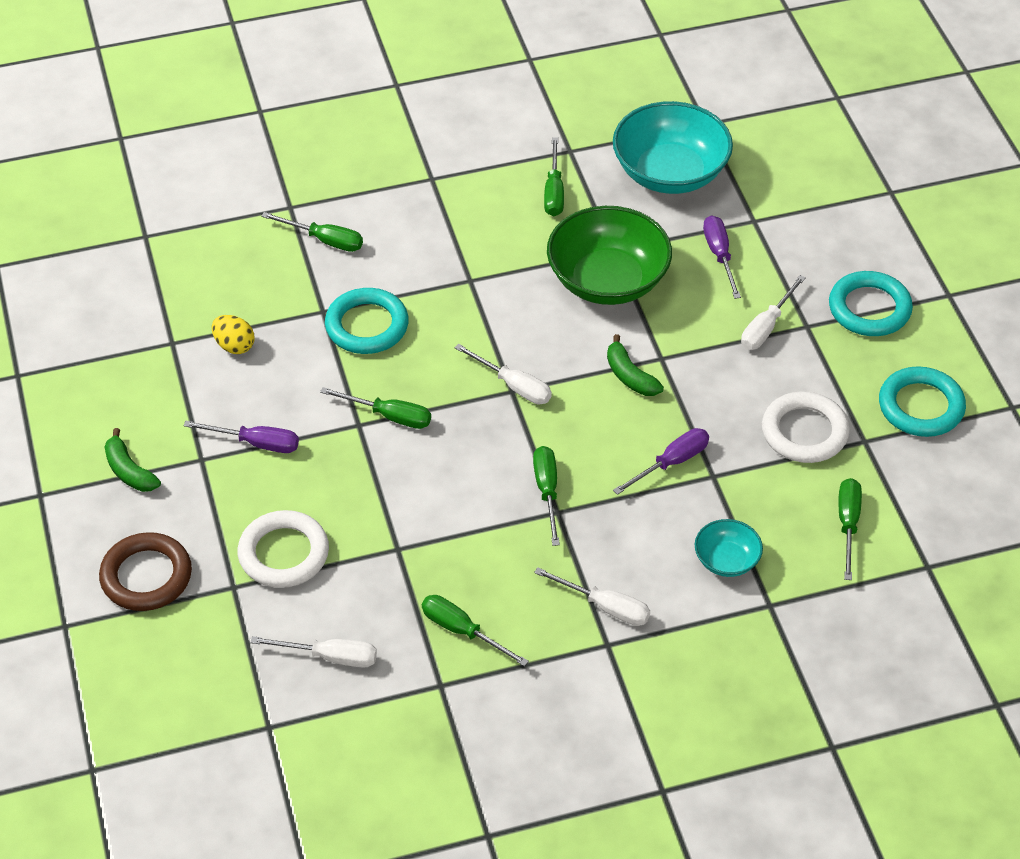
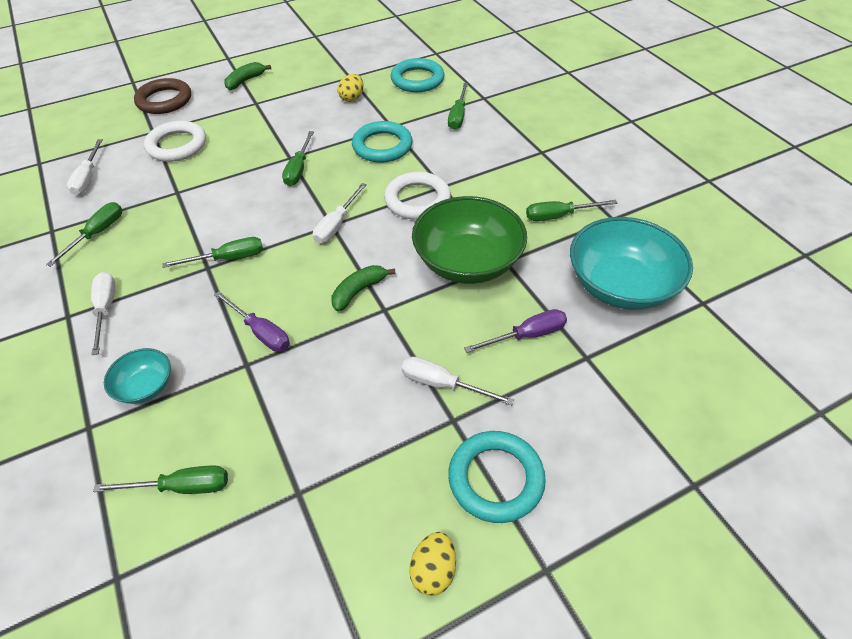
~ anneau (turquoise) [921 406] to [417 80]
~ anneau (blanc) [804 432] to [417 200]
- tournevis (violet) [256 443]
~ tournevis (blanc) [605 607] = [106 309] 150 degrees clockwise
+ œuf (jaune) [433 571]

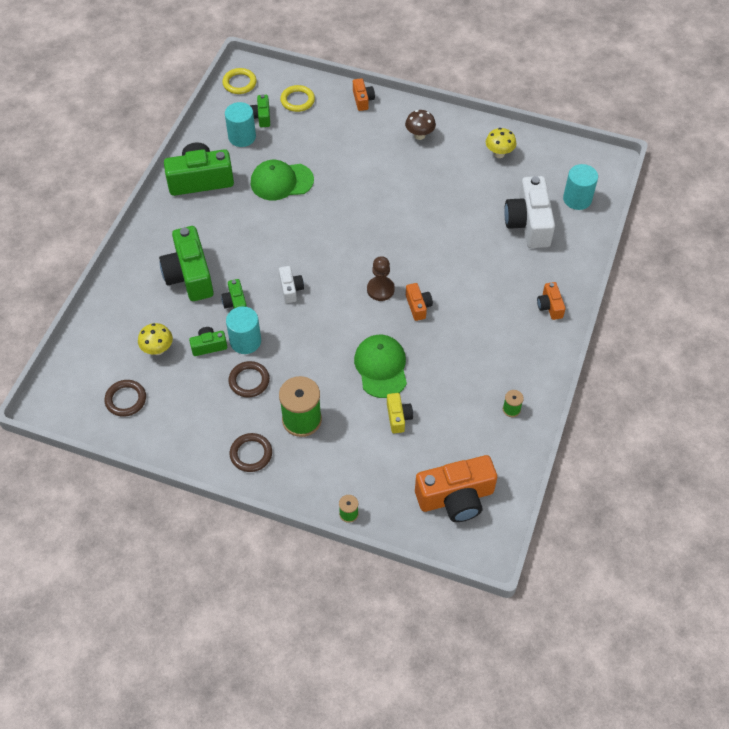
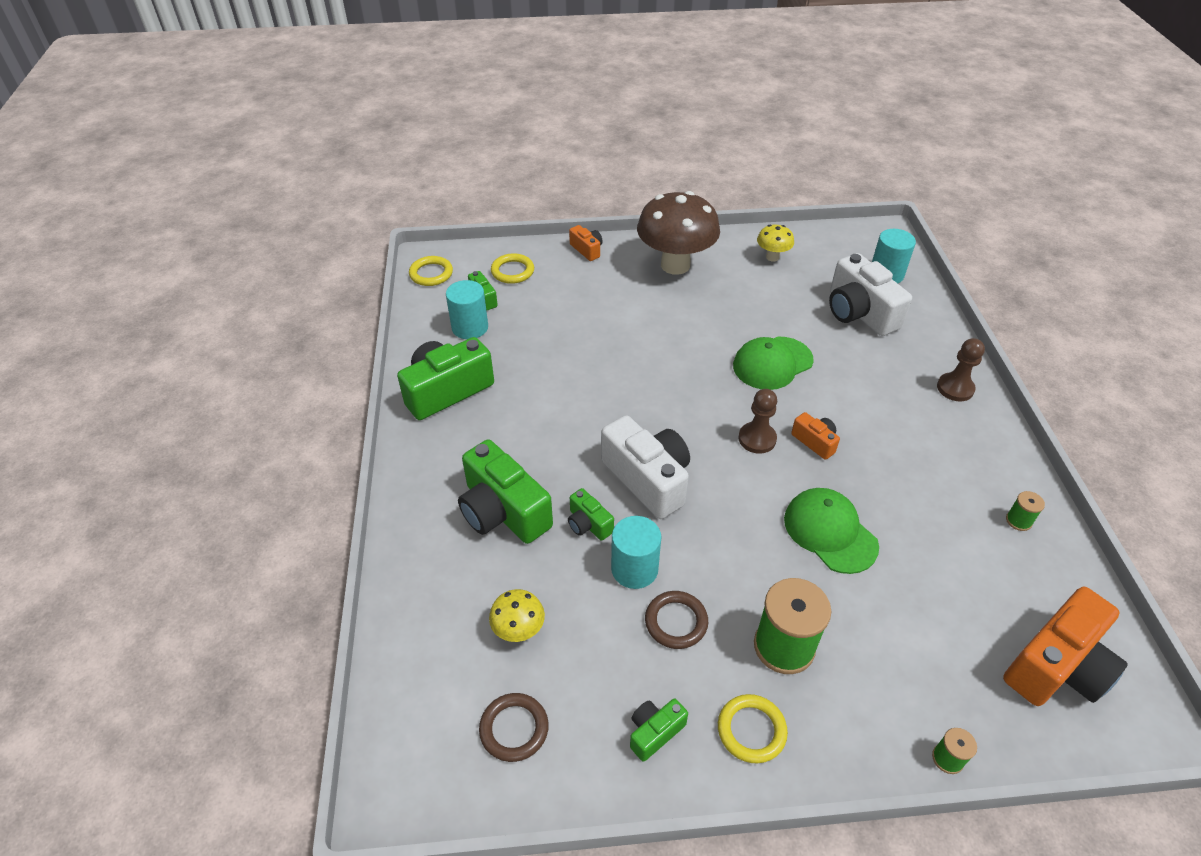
~ champignon (marron) [419 135] = [675 265] x2.17
~ casquette (vert) [281 181] to [772 363]
~ appareil photo (blanc) [291 289] = [648 479] x2.03
~ appareil photo (orange) [549 306] to pion (marron) [955 388]
~ appareil photo (vert) [209 346] to [654 732]
- appareil photo (jaune) [398 417]
~ anneau (marron) [251 454] to anneau (jaune) [751 730]

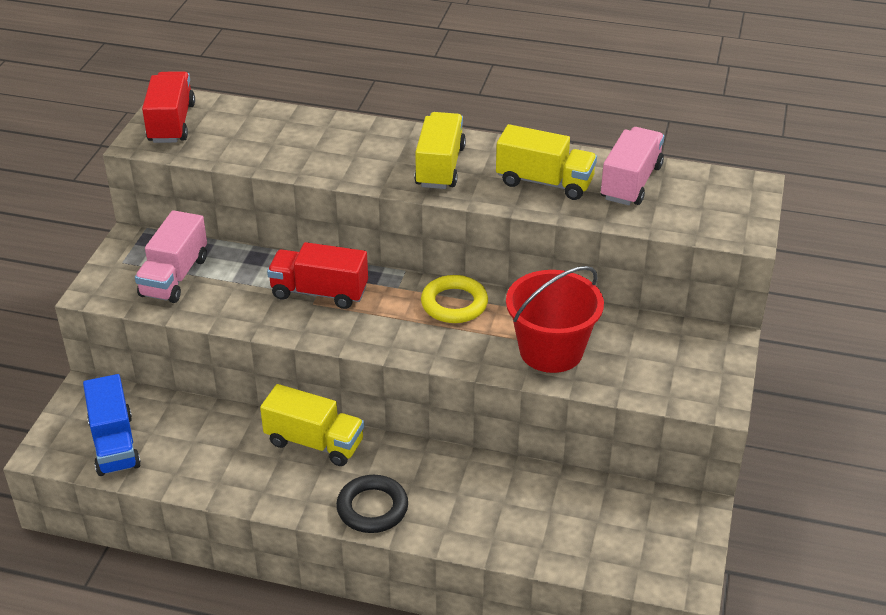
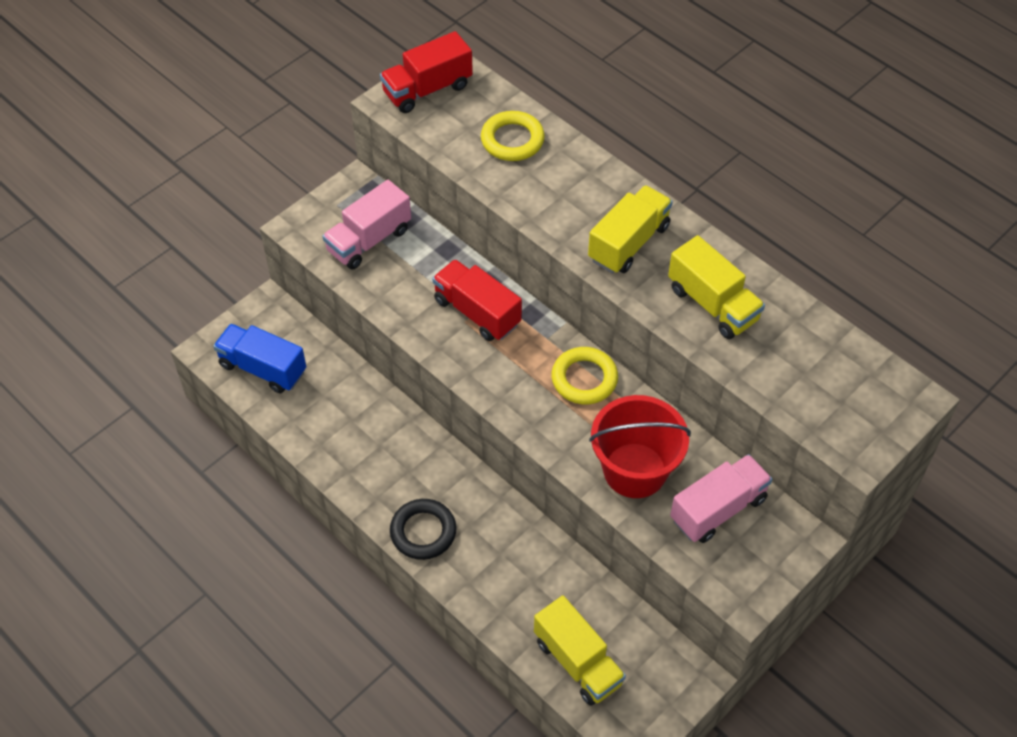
~ camion (rouge) [171 123] = [427 89] 150 degrees counterclockwise
~ camion (rose) [631 182] to [718 509]
~ camion (bleu) [114 444] = [263 368] 105 degrees clockwise
~ camion (jaune) [314 442] to [578 662]
+ anneau (jaune) [512 140]

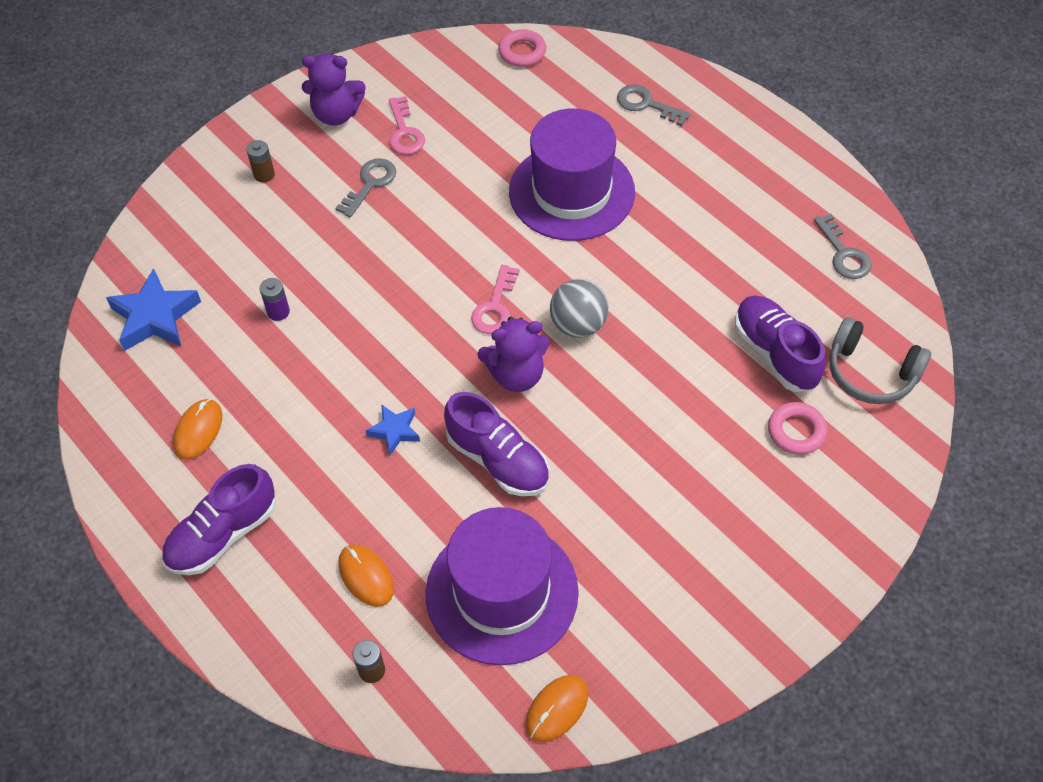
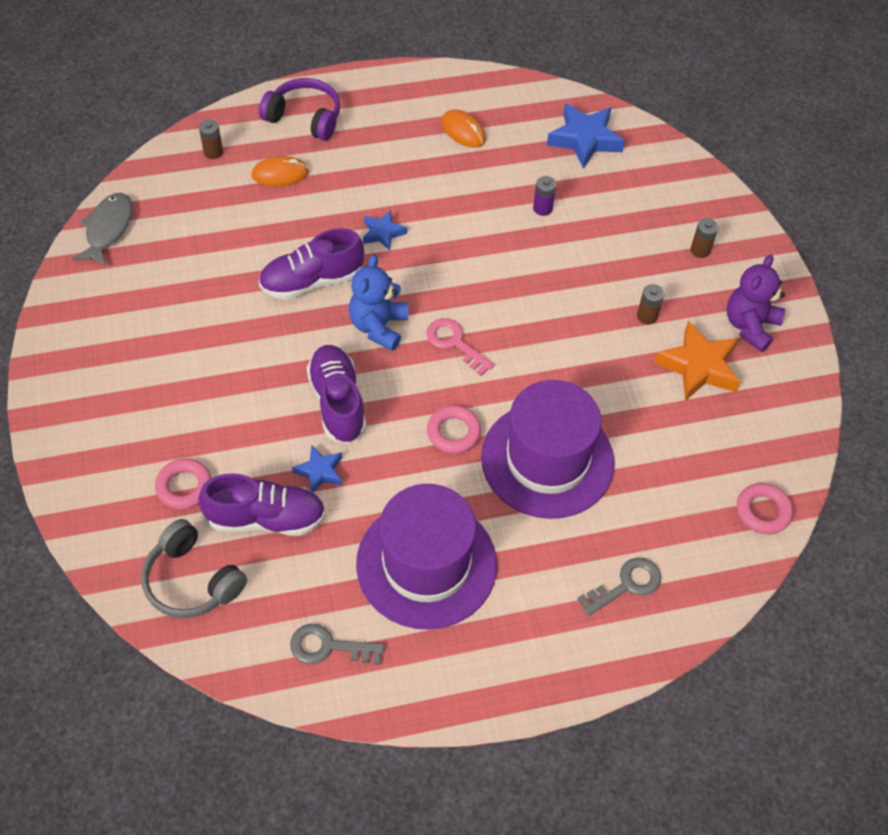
~ clé (rose) [404 132] to étoile (orange) [698 366]
~ clé (gris) [370 184] to pile (marron) [647 316]
- balle (gris) [578 325]
~ ours en peluche (violet) [516 375] to ours en peluche (bleu) [378 326]
~ casque audio (gris) [871 373] = [192 581] 105 degrees counterclockwise
~ chaussure (violet) [223 534] to [337 402]
~ chapeau (violet) [502 592] to [426 564]
~ souris (orange) [557 709] to poisson (gris) [108 229]
+ casque audio (violet) [305 118]
+ anneau (rose) [453 432]
+ étoile (bleu) [320 472]

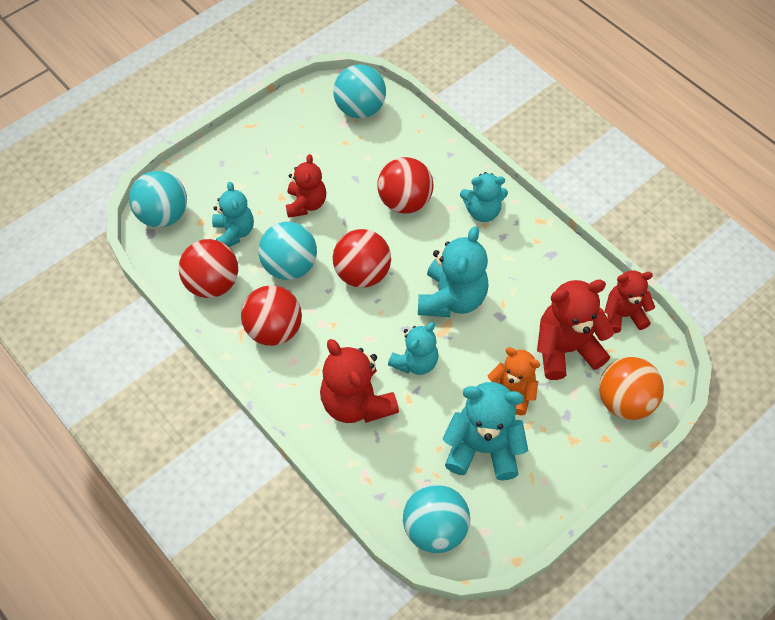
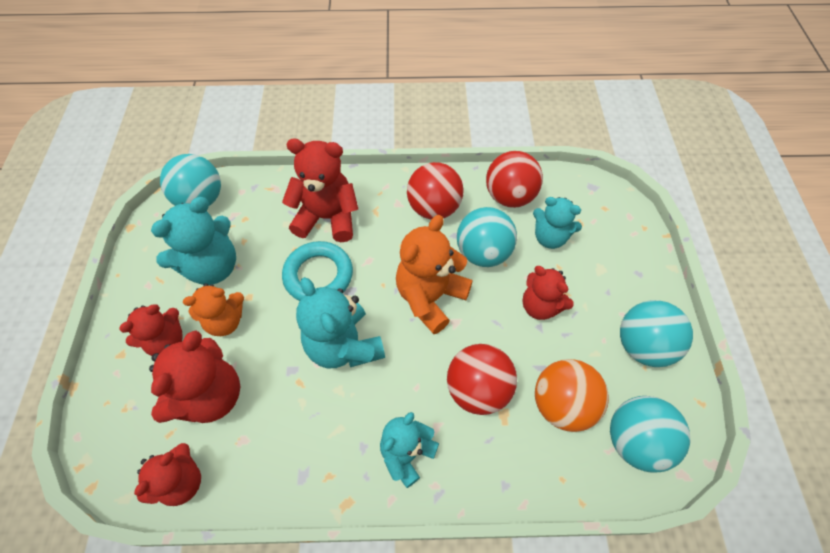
~ balle (turquoise) [163 215] to [642 346]
~ balle (rouge) [362 273] to ours en peluche (orange) [430 297]
~ ours en peluche (turquoise) [415 362] to anneau (turquoise) [318 275]
~ balle (orange) [624 401] to [562 404]
+ ours en peluche (rouge) [167 342]

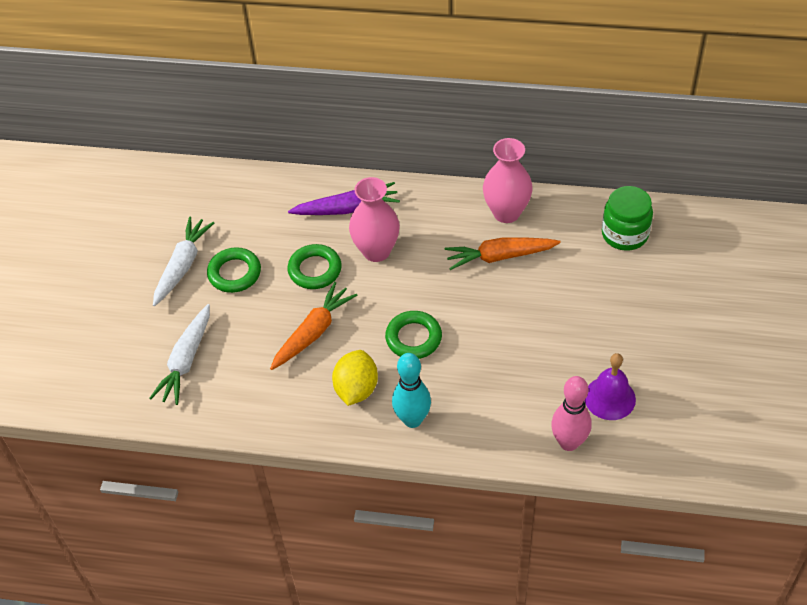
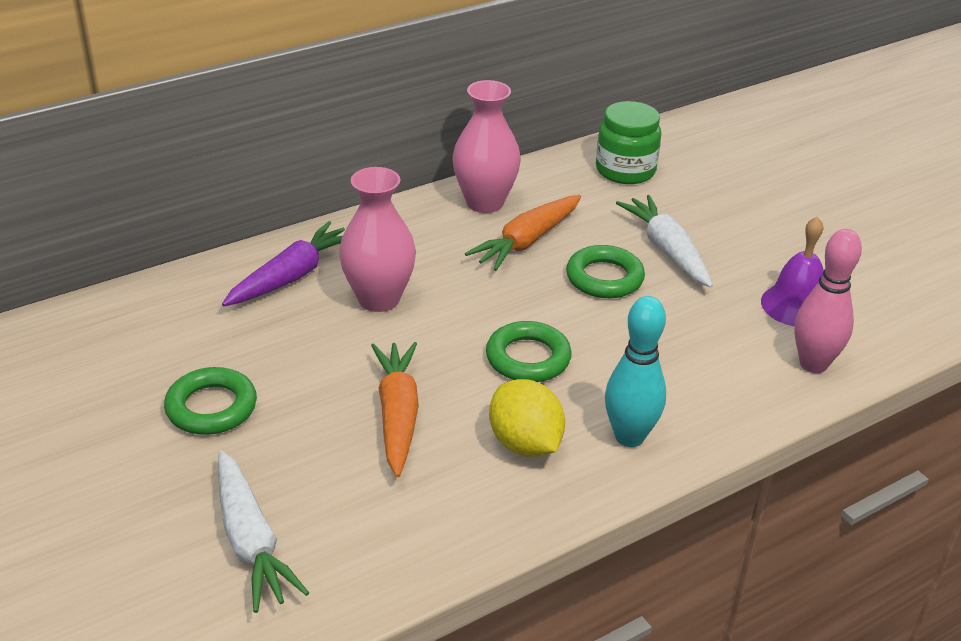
~ carotte (blanc) [182 265] to [667 250]
~ anneau (vert) [315 270] to [604 278]

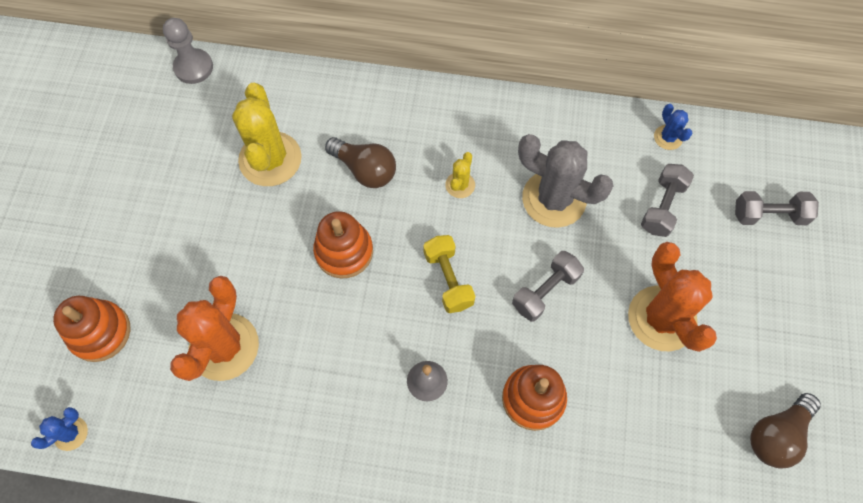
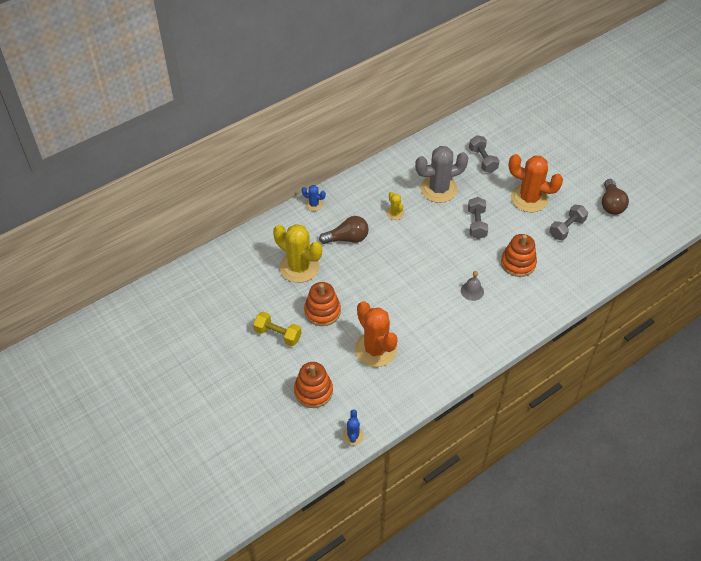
- pion (gris) [193 67]
~ cactus (bleu) [668 137] to [314 204]
~ haltère (gris) [769 215] to [566 228]
~ jouet à empiler (orange) [344 251] to [322 311]
~ haltère (jaune) [448 279] to [278 334]

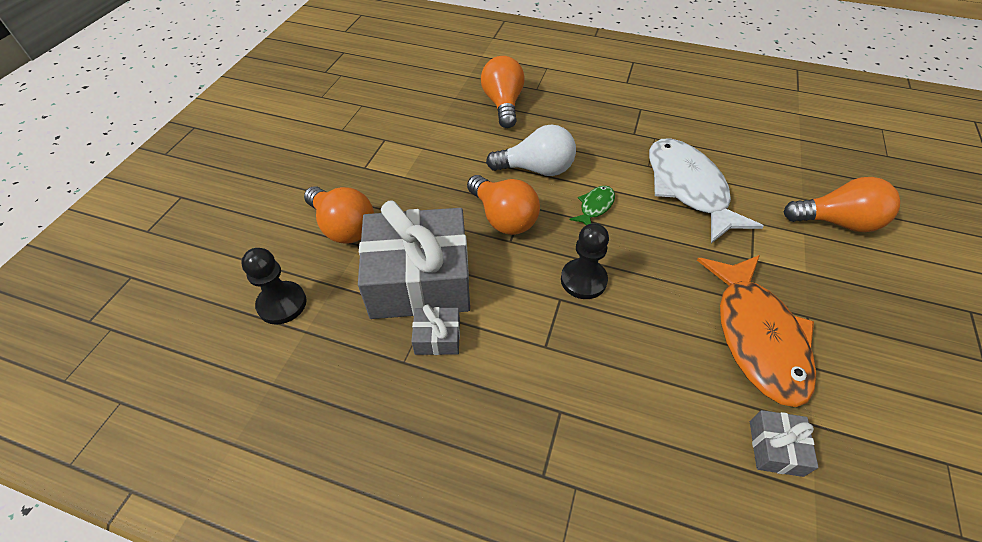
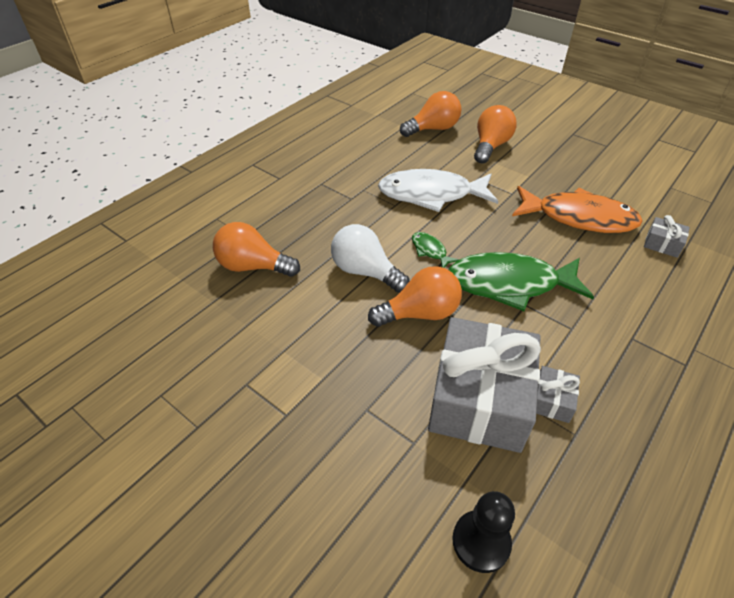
~ ampoule (blanc) [536 169] = [365 272] 75 degrees counterclockwise
~ ampoule (orange) [343 227] to [433 129]
~ pion (noir) [583 280] to poisson (vert) [509 284]

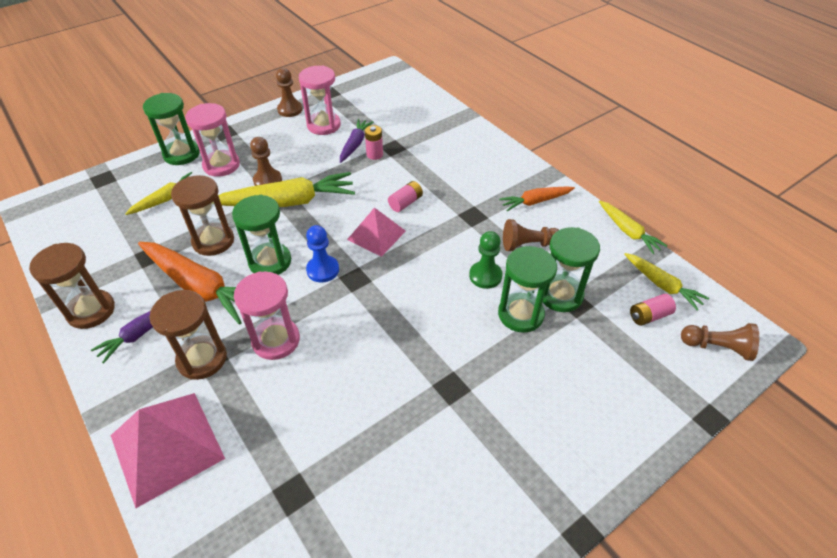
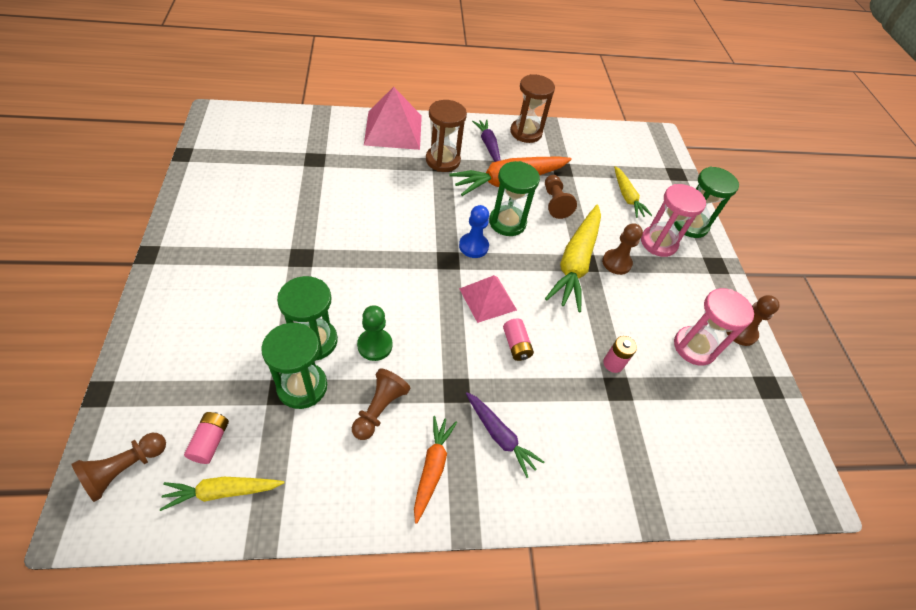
~ carotte (violet) [355 144] to [500 436]
~ sablier (marron) [213 241] to pion (marron) [555 203]
- carotte (jaune) [628 231]
- sablier (rose) [276 340]

